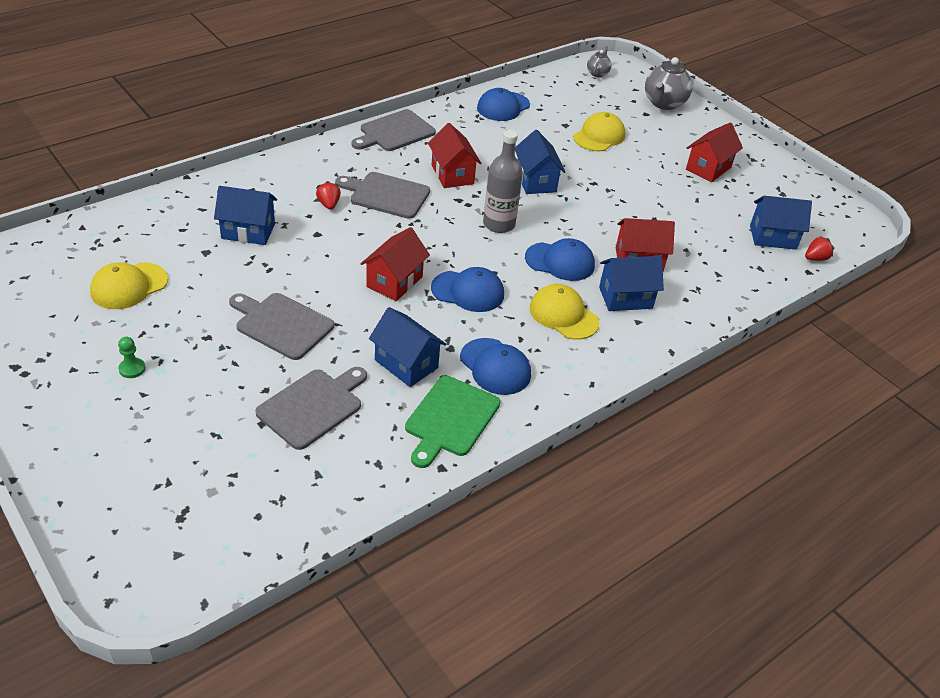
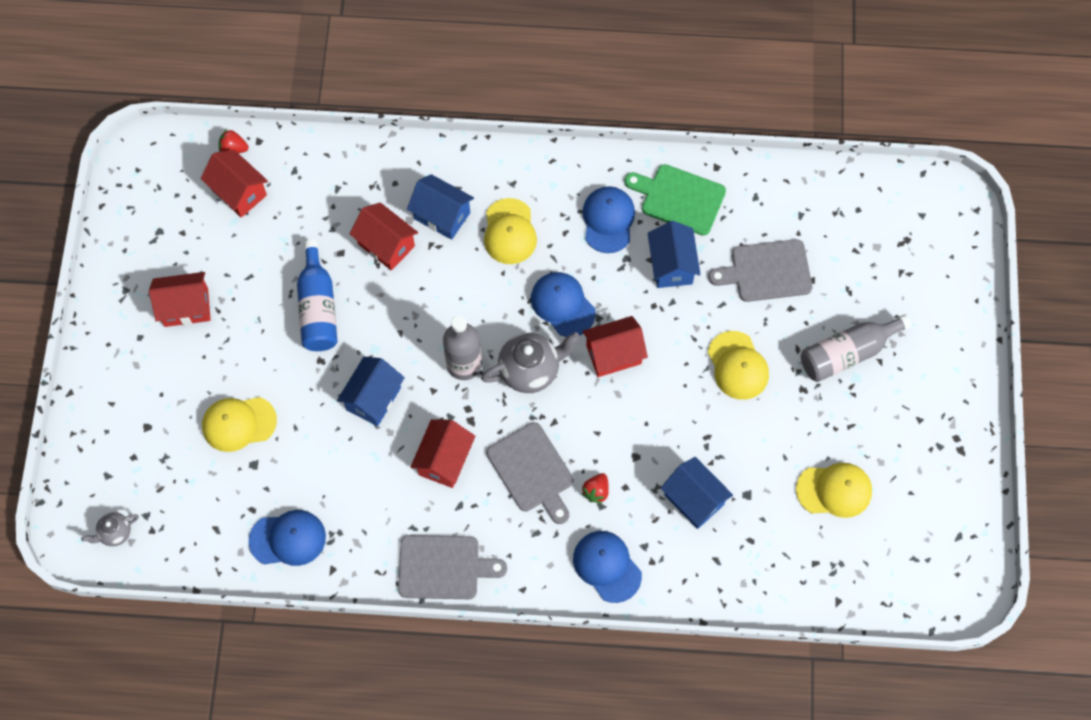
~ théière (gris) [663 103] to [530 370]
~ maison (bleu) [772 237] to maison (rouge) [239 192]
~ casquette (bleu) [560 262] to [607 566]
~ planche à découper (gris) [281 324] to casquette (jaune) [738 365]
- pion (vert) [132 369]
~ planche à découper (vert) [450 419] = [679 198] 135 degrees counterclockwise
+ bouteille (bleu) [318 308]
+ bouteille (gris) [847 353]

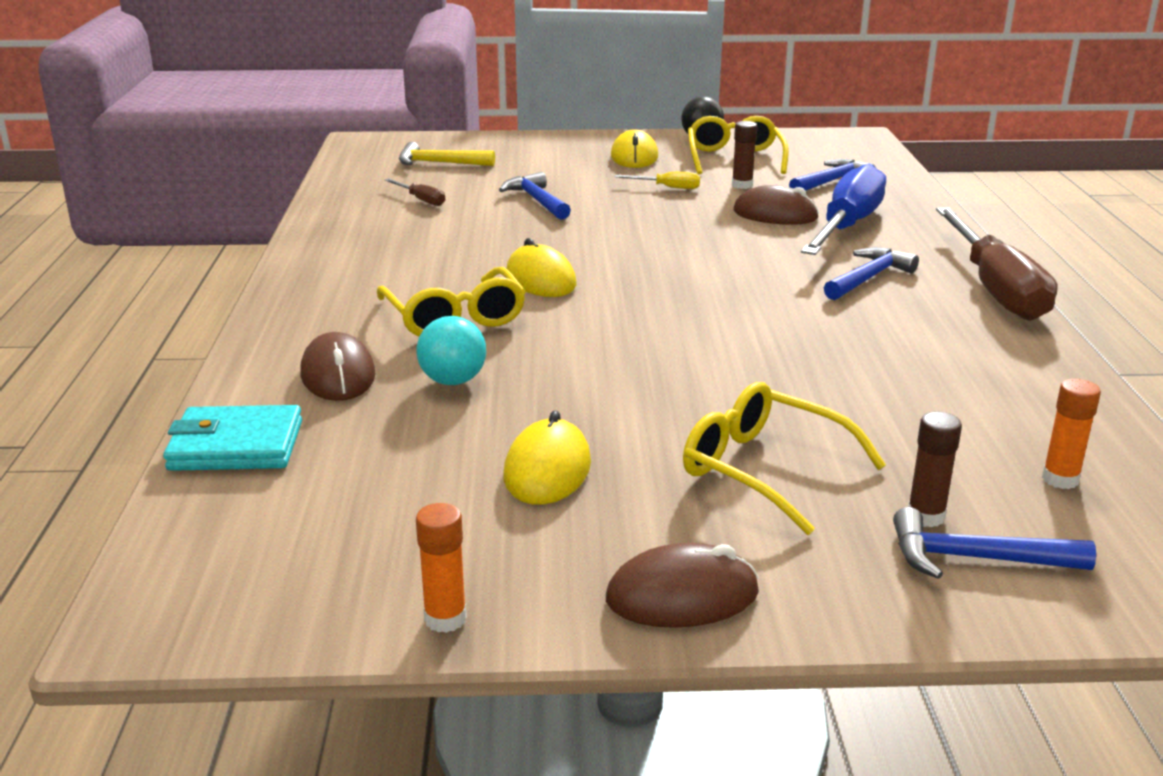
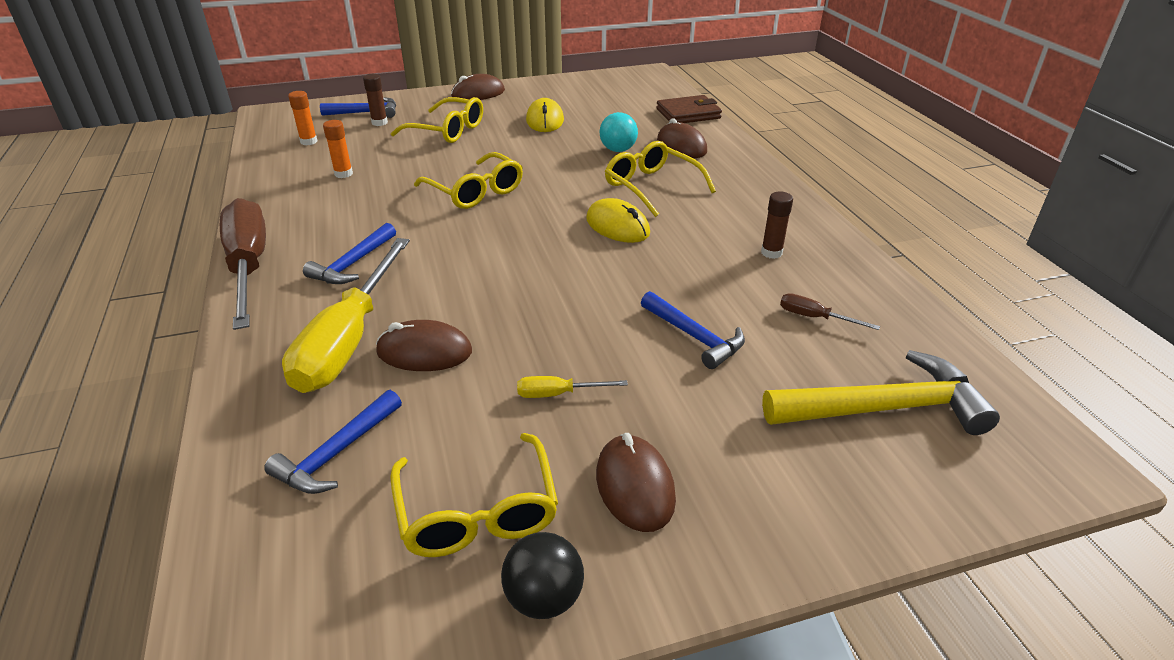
~ bâton de colle (marron) [742 185] to [771 253]
~ souris (jaune) [634 157] to souris (marron) [635 486]
~ marteau (jaune) [439 163] = [884 408] x1.60
~ tournevis (bleu) [847 226] to tournevis (jaune) [348 340]
~ portefeuille (turquoise) [236 446] to portefeuille (marron) [688 114]
~ bâton de colle (orange) [445 619] to [343 174]
+ lunettes (jaune) [475 192]

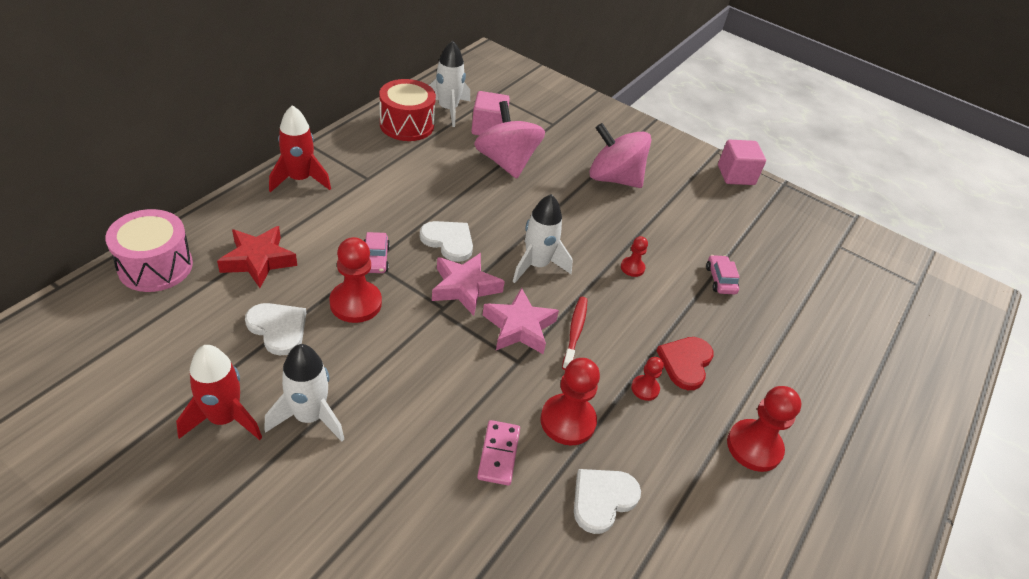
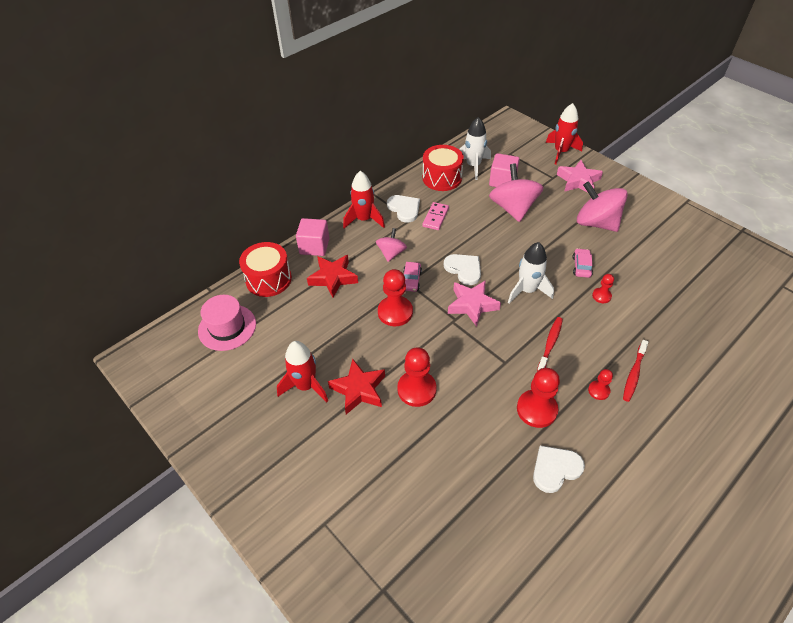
~ cube (rose) [736 175] to [314 246]
~ tambour (rose) [155 266] to tambour (rouge) [268 279]
~ voiture (rose) [720 280] to [581 266]
~ étoile (rose) [519 327] to [578 181]
~ cœur (blanc) [278 328] to [404 209]
~ cœur (rouge) [685 363] to brosse à dents (rouge) [634 373]
~ fusée (blanc) [309 416] to étoile (rouge) [359 390]
~ pion (rouge) [754 447] to [416 389]
~ domino (rose) [499 454] to [435 217]
+ fusée (rouge) [561 152]
+ toupie (rose) [391 253]
+ chapeau (rose) [227 327]

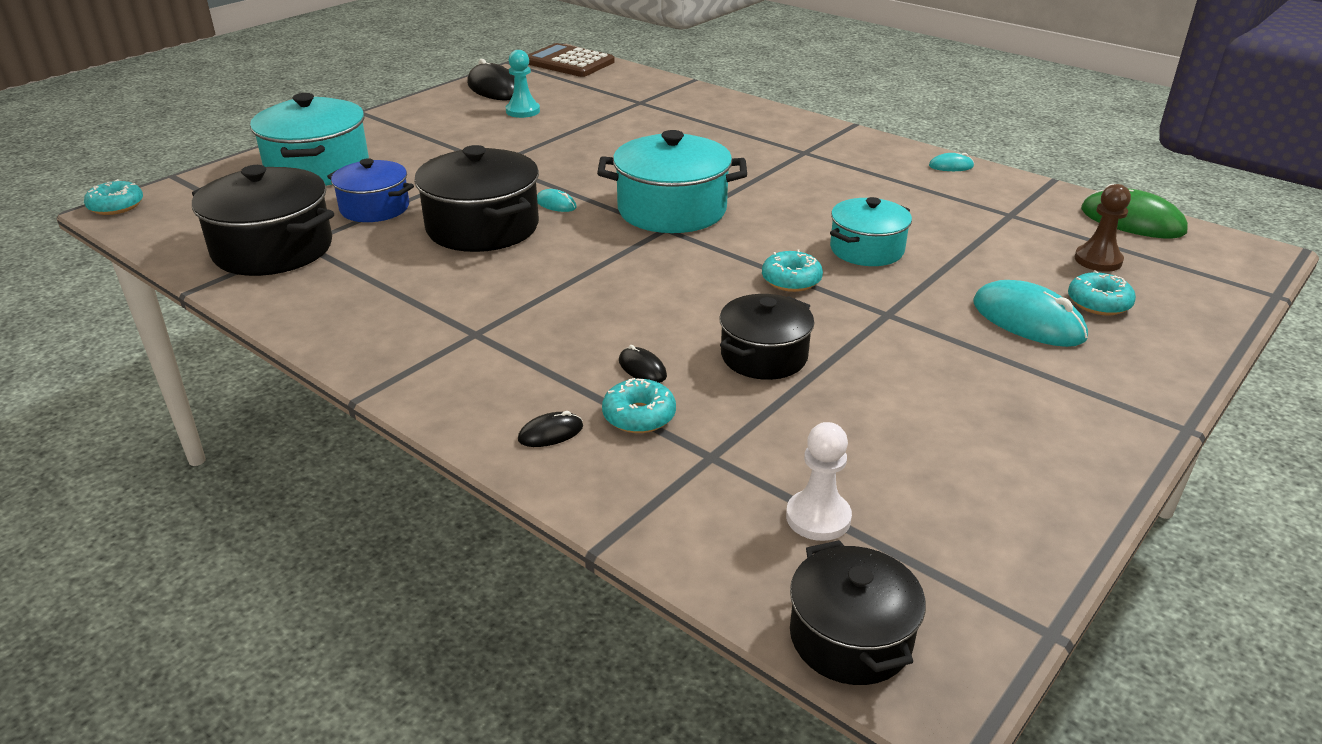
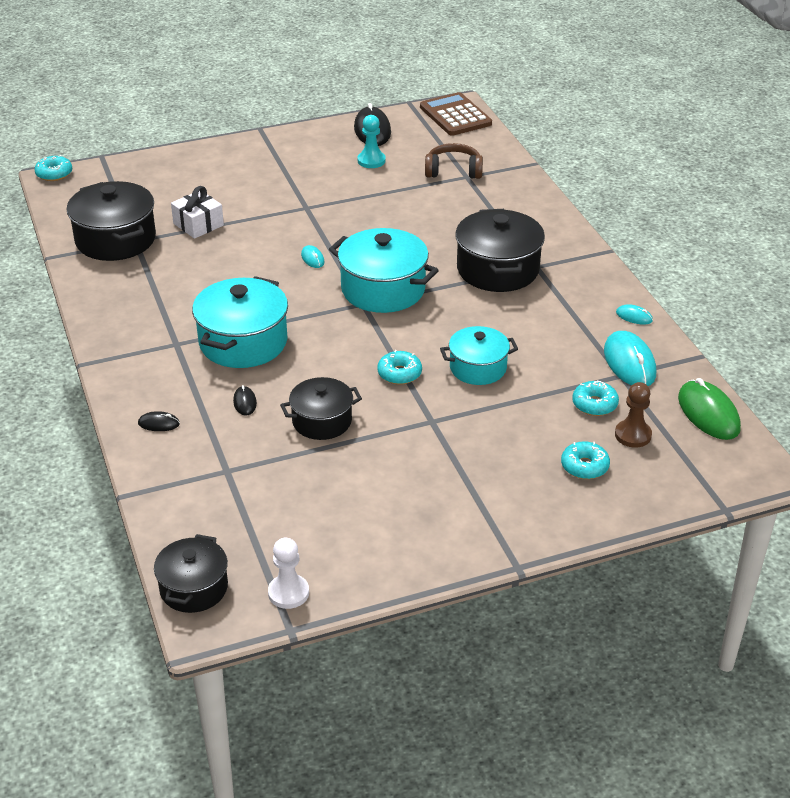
~ marmite (turquoise) [318 168] to [243 342]
~ marmite (noir) [482 227] to [498 269]
~ marmite (bleu) [375 208] to cadeau (blanc) [198 224]
~ souris (turquoise) [1028 320] to [629 362]
~ beignet (turquoise) [639 416] to [594 404]
~ pion (blanc) [818 517] to [288 593]
+ casque audio (marron) [453 171]

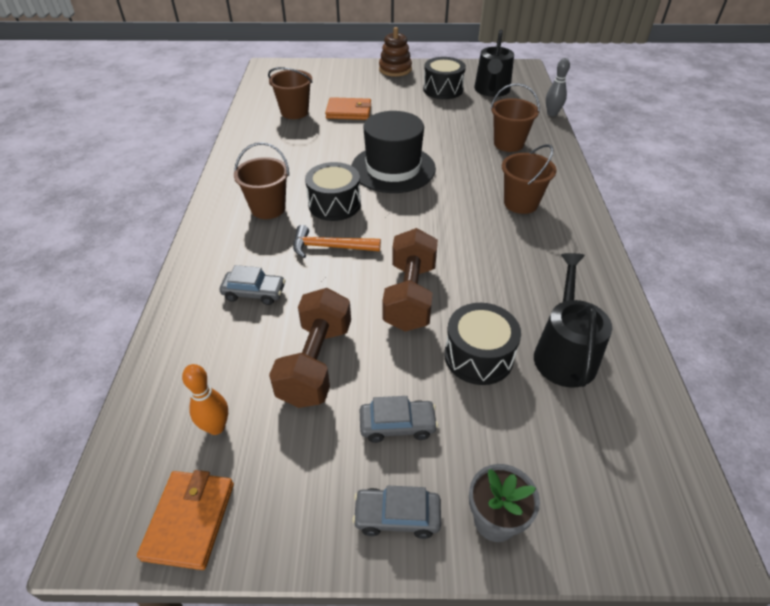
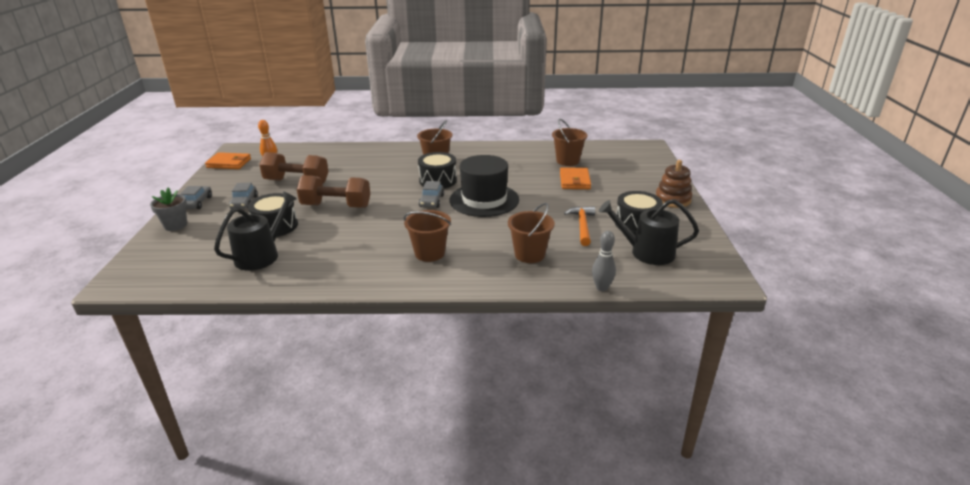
~ marteau (orange) [330 247] to [582 226]
~ arrosoir (noir) [564 353] = [261 255] 60 degrees counterclockwise
~ voiture (gris) [254 293] to [431 201]

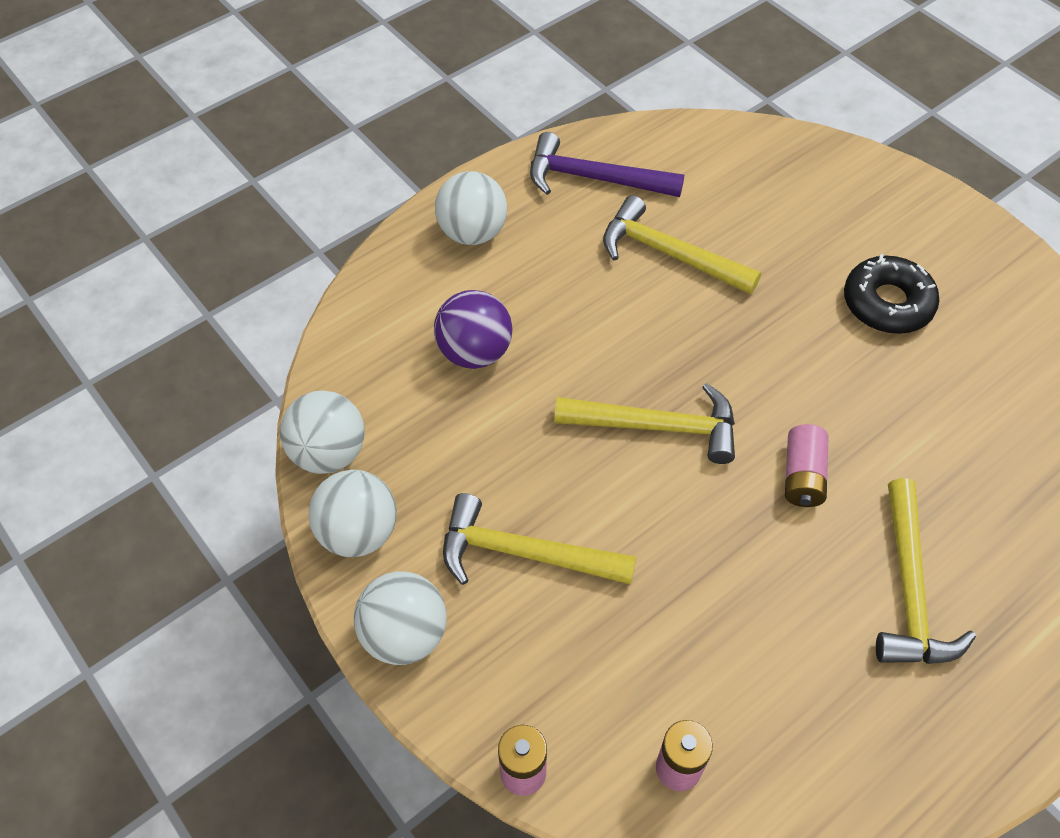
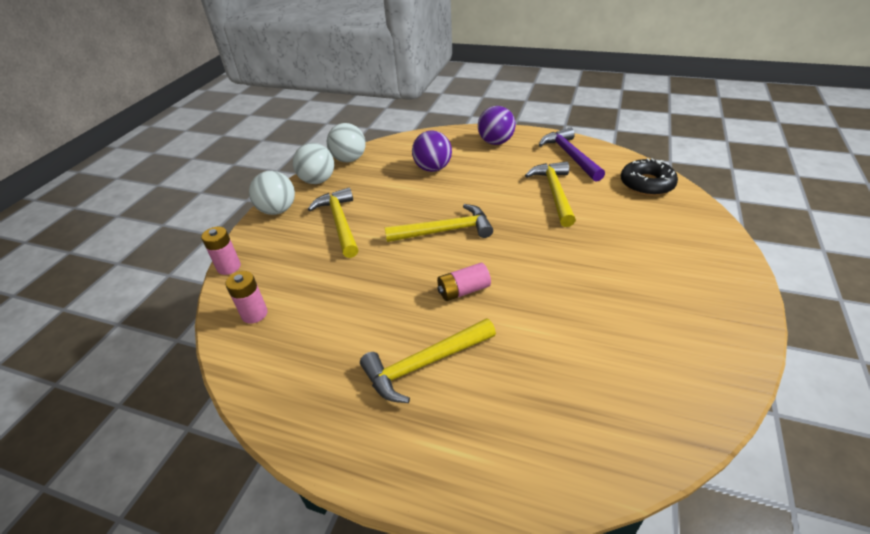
~ balle (blanc) [472 233] to balle (violet) [495 142]
~ beignet (noir) [887 303] to [646 184]
~ marteau (jaune) [657 426] = [445 231] 75 degrees counterclockwise

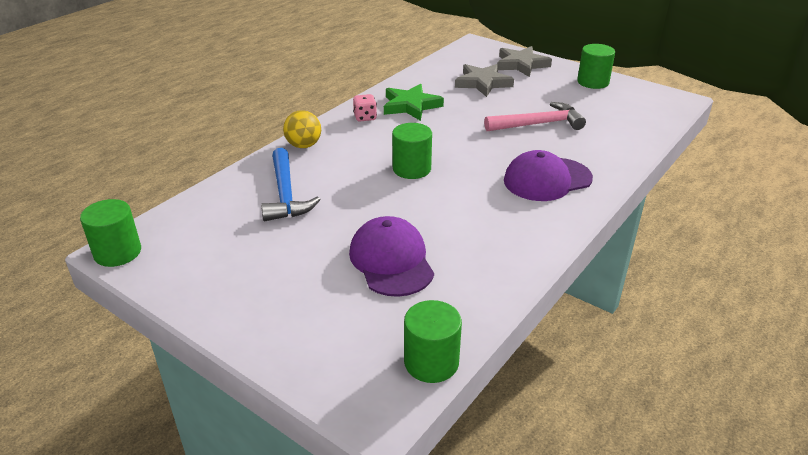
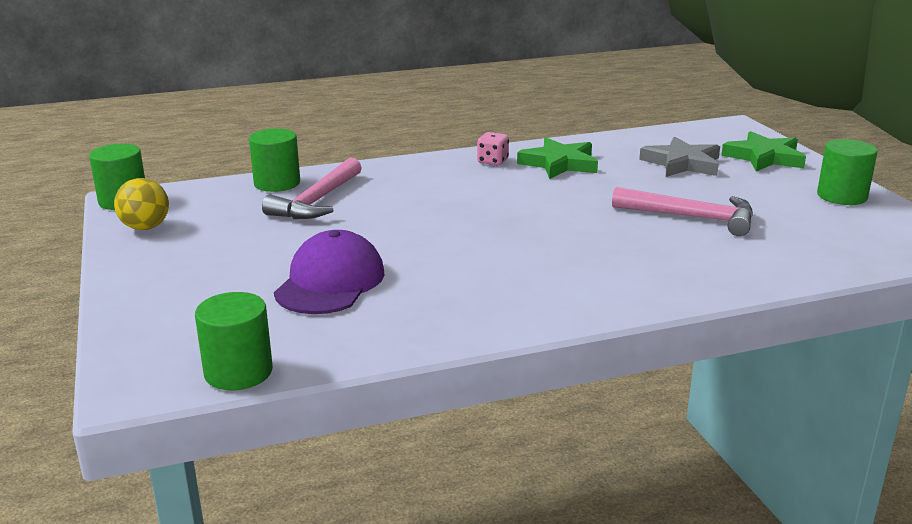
~ étoile (gris) [521 65] to étoile (vert) [764 157]
~ balle (jaune) [304 145] to [145 227]
~ cylindre (vert) [411 169] to [277 183]
~ marteau (bleu) [285 194] to marteau (rose) [317 201]
- casquette (violet) [547 179]

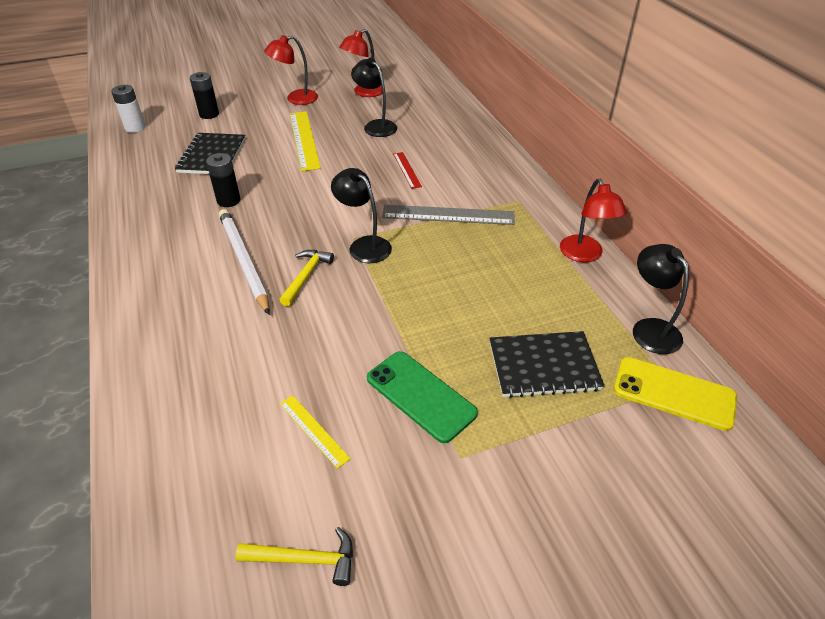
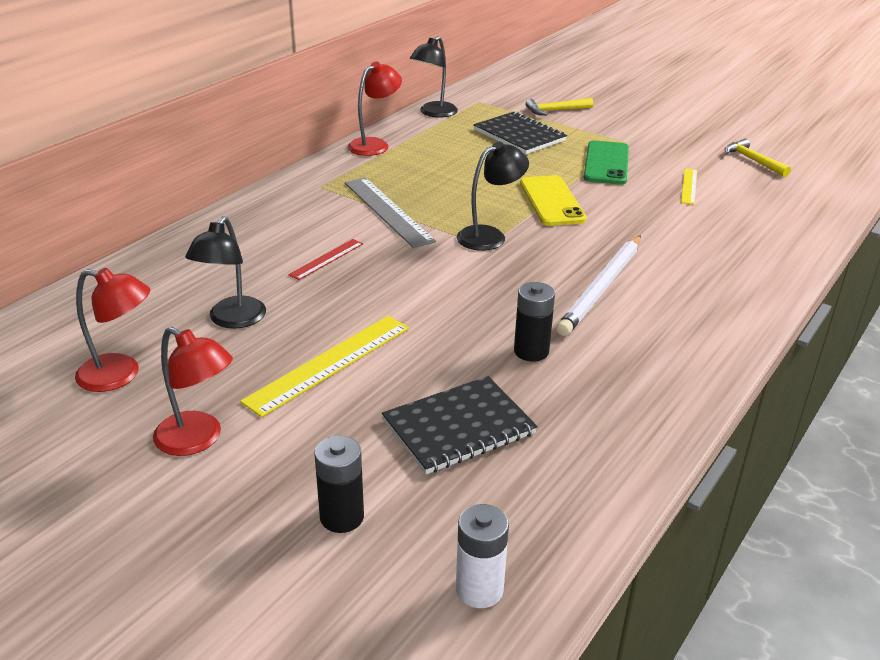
~ lampe (noir) [364 245] = [490 236] 135 degrees counterclockwise
~ marteau (jaune) [306 276] to [555 110]
~ téléphone (jaune) [674 393] to [551 201]

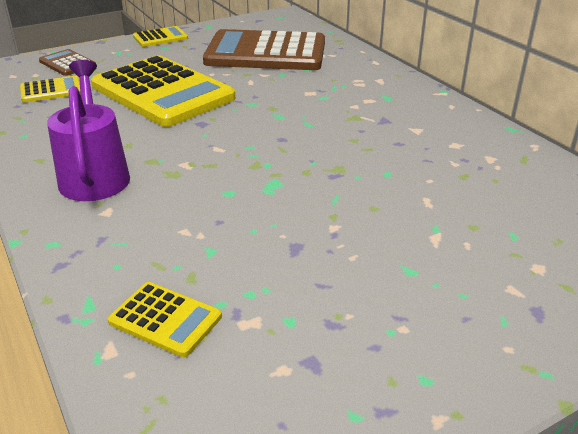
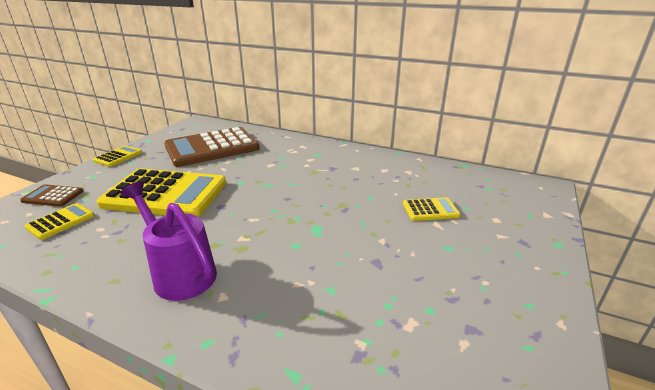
~ calculatrice (jaune) [165 319] to [430 210]

